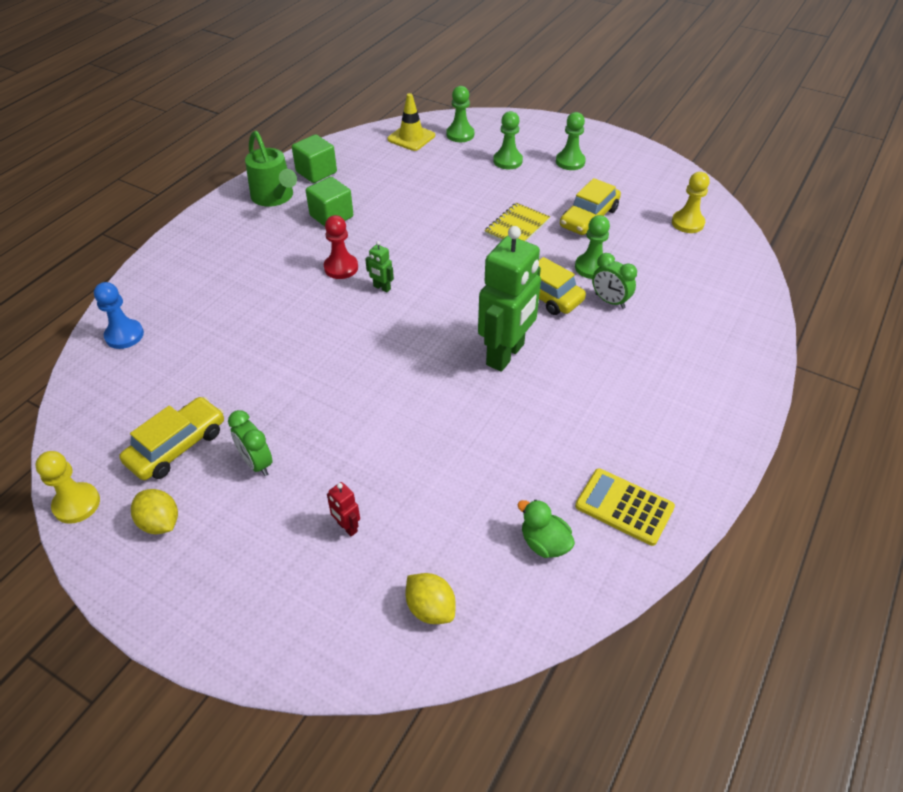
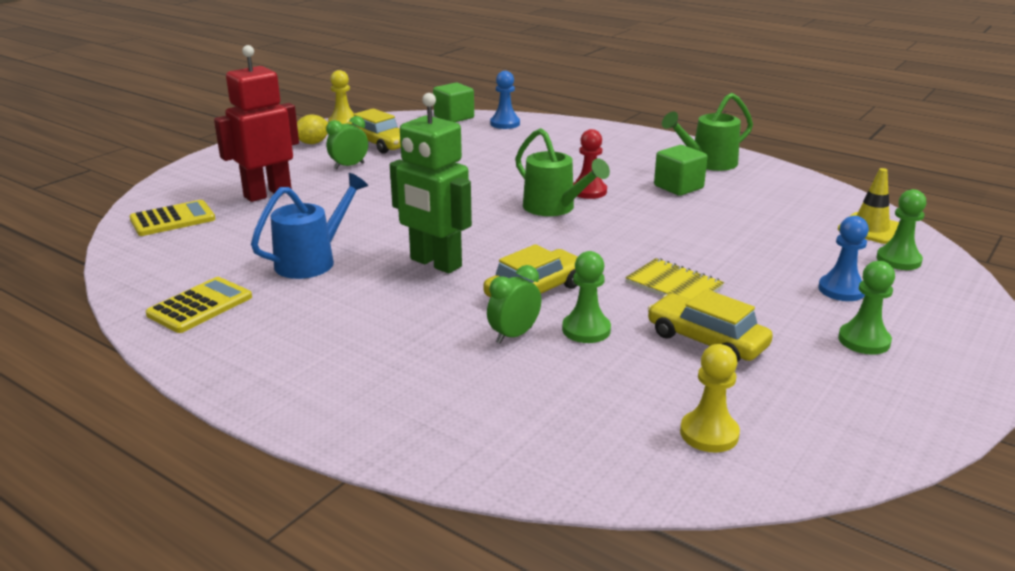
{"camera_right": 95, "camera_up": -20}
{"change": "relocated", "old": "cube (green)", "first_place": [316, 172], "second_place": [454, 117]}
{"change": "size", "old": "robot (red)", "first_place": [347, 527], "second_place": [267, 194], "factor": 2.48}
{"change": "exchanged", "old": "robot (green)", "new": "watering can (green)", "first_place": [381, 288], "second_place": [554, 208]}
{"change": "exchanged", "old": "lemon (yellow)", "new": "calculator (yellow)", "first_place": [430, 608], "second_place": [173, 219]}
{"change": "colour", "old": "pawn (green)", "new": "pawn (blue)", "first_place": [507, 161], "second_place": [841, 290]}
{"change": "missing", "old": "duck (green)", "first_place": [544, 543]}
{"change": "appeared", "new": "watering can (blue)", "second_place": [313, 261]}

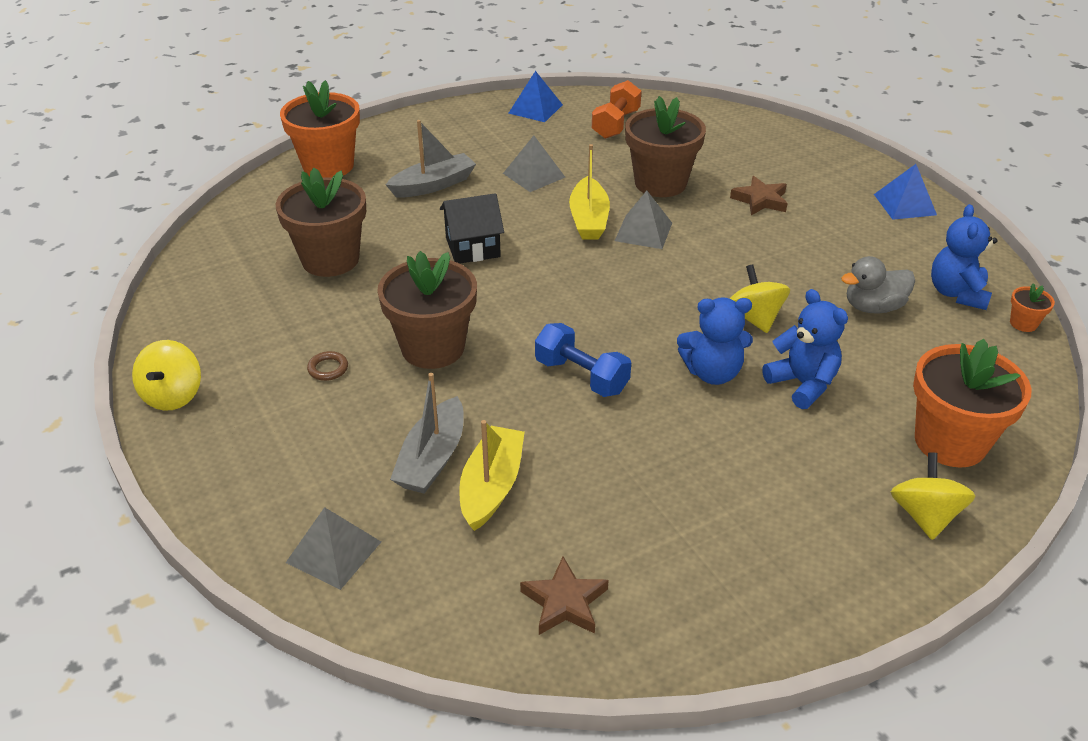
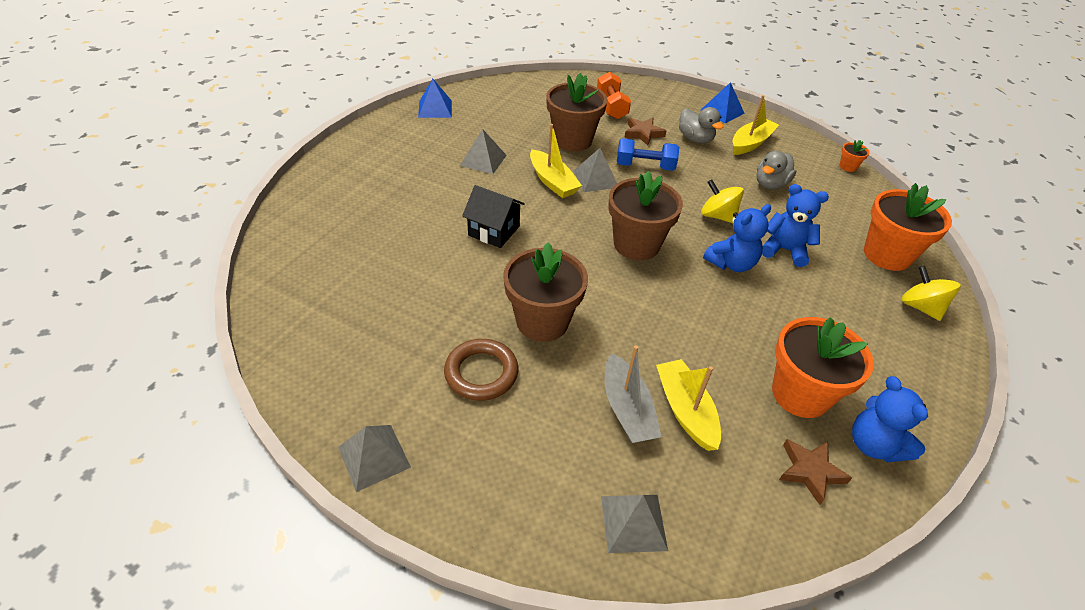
{"camera_right": -35, "camera_up": 5}
{"change": "exchanged", "old": "spinning top (yellow)", "new": "pyramid (grey)", "first_place": [173, 395], "second_place": [374, 457]}
{"change": "relocated", "old": "flower pot (brown)", "first_place": [330, 259], "second_place": [636, 244]}
{"change": "relocated", "old": "flower pot (orange)", "first_place": [328, 166], "second_place": [800, 394]}
{"change": "size", "old": "ring (brown)", "first_place": [328, 368], "second_place": [481, 373], "factor": 2.07}
{"change": "missing", "old": "boat (grey)", "first_place": [433, 185]}
{"change": "spun", "old": "house (black)", "first_place": [472, 247], "second_place": [494, 231], "degrees": 75}
{"change": "relocated", "old": "dumbbell (blue)", "first_place": [581, 376], "second_place": [645, 166]}
{"change": "relocated", "old": "dumbbell (orange)", "first_place": [615, 124], "second_place": [611, 107]}
{"change": "relocated", "old": "teddy bear (blue)", "first_place": [956, 293], "second_place": [874, 445]}
{"change": "appeared", "new": "duck (grey)", "second_place": [695, 139]}
{"change": "appeared", "new": "boat (yellow)", "second_place": [751, 143]}

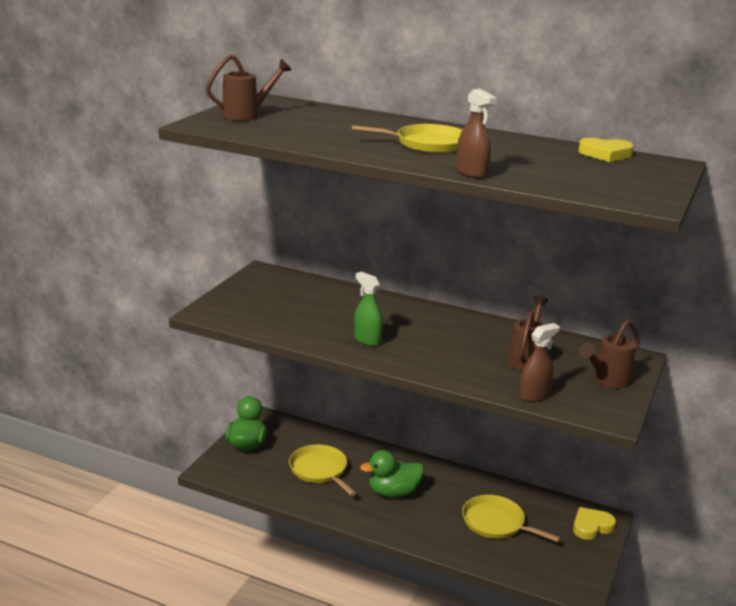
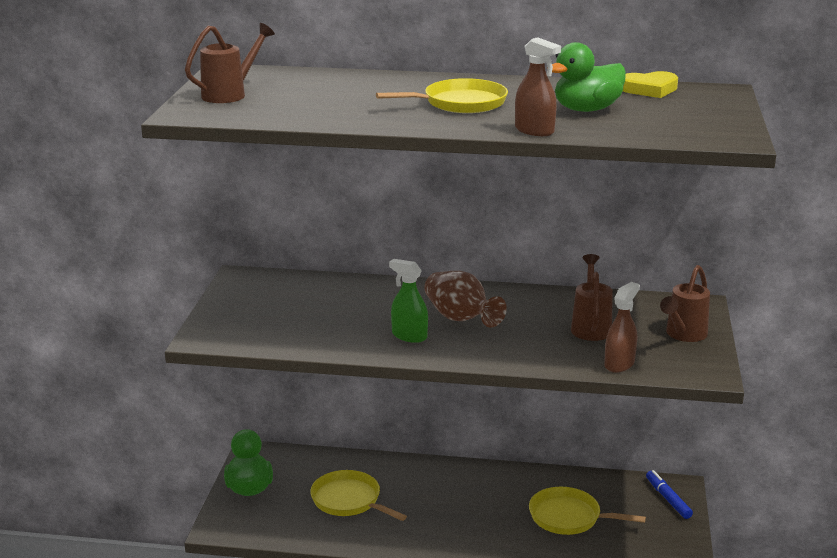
{"camera_right": -15, "camera_up": 0}
{"change": "relocated", "old": "duck (green)", "first_place": [393, 492], "second_place": [586, 110]}
{"change": "exchanged", "old": "heart (yellow)", "new": "marker (blue)", "first_place": [591, 526], "second_place": [668, 499]}
{"change": "appeared", "new": "vase (brown)", "second_place": [460, 319]}

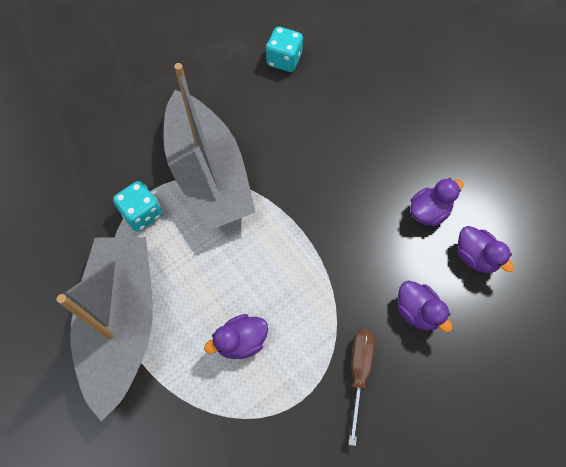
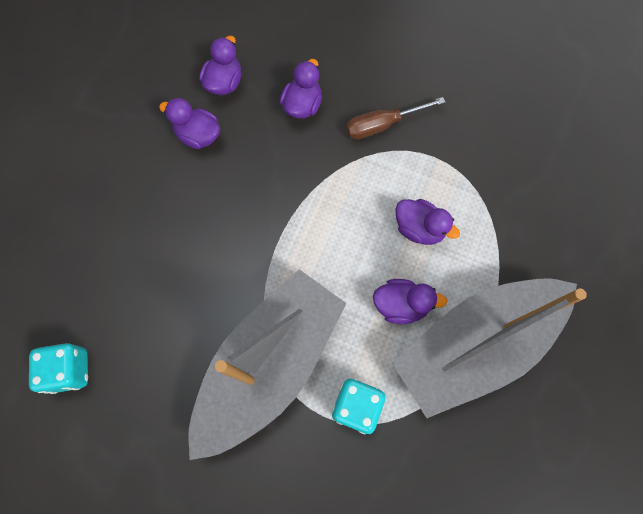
{"camera_right": -120, "camera_up": 5}
{"change": "appeared", "new": "duck (purple)", "second_place": [401, 305]}

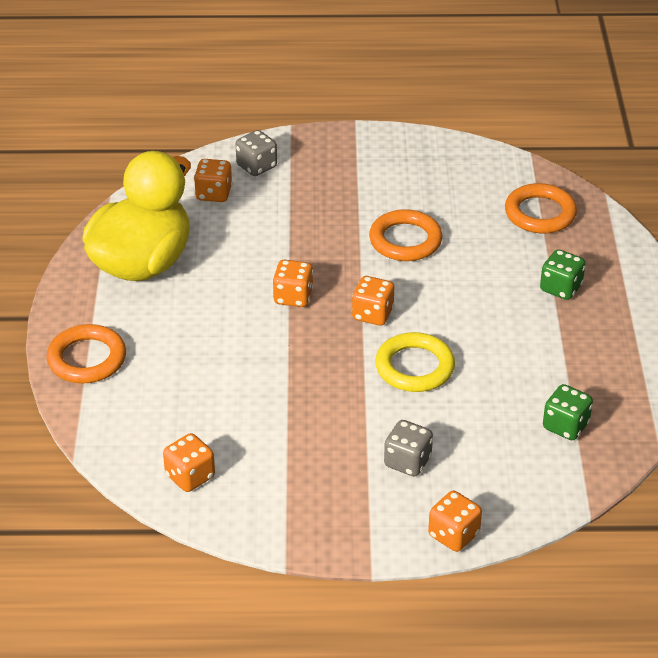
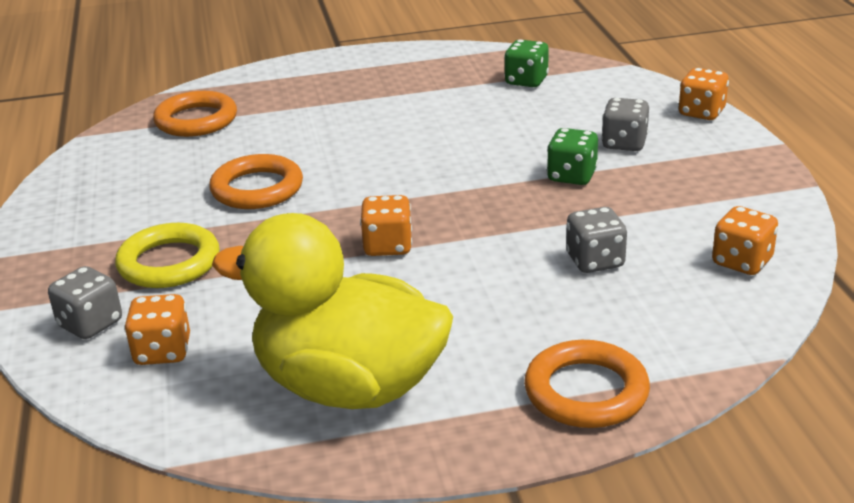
{"camera_right": -100, "camera_up": -10}
{"change": "missing", "old": "dice (orange)", "first_place": [372, 314]}
{"change": "relocated", "old": "ring (yellow)", "first_place": [414, 367], "second_place": [169, 263]}
{"change": "relocated", "old": "dice (green)", "first_place": [560, 288], "second_place": [572, 176]}
{"change": "appeared", "new": "dice (grey)", "second_place": [595, 261]}

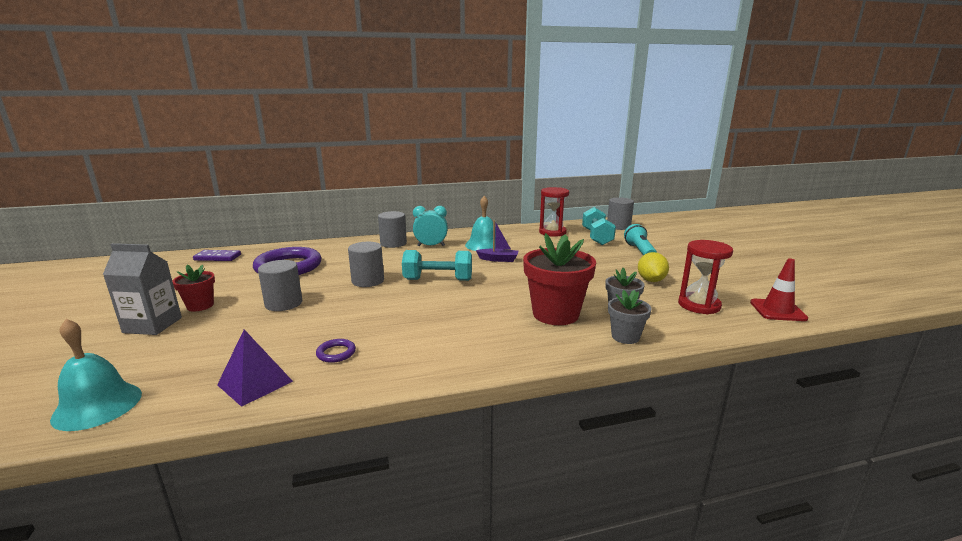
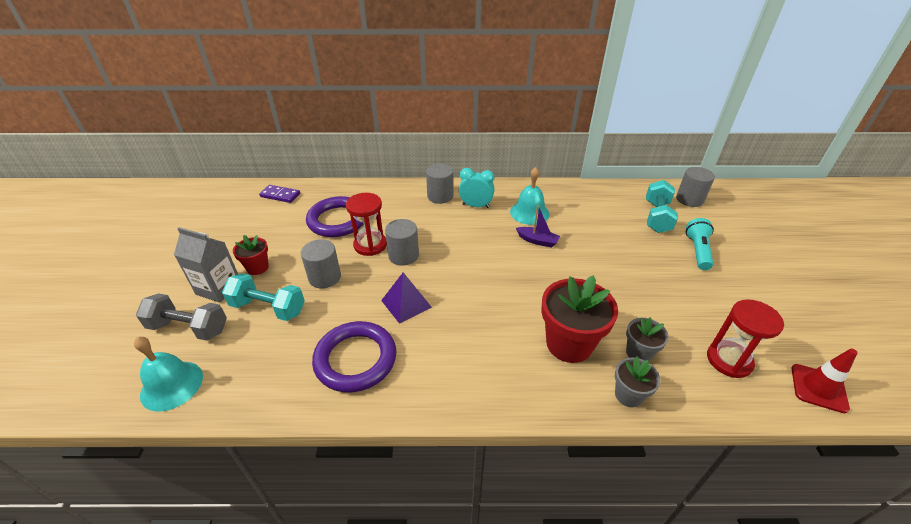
{"camera_right": 15, "camera_up": 20}
{"change": "relocated", "old": "pyramid (purple)", "first_place": [255, 383], "second_place": [406, 304]}
{"change": "size", "old": "ring (purple)", "first_place": [336, 353], "second_place": [355, 359], "factor": 2.43}
{"change": "relocated", "old": "dumbbell (turquoise)", "first_place": [438, 280], "second_place": [268, 308]}
{"change": "relocated", "old": "hourglass (red)", "first_place": [552, 232], "second_place": [370, 245]}
{"change": "missing", "old": "lemon (yellow)", "first_place": [651, 280]}
{"change": "appeared", "new": "dumbbell (grey)", "second_place": [189, 328]}

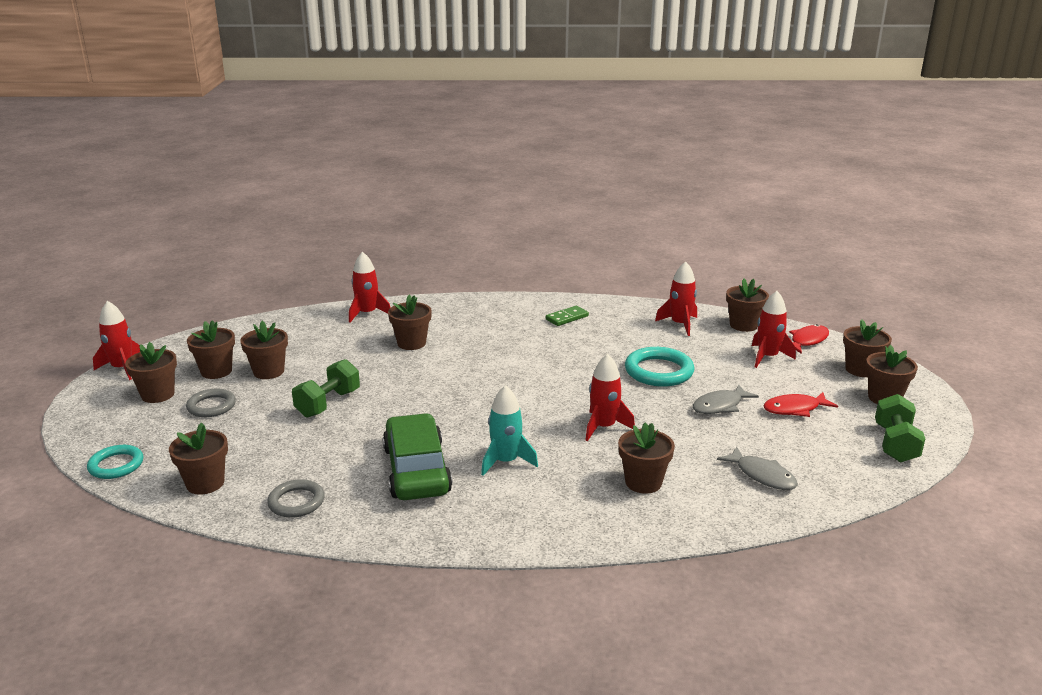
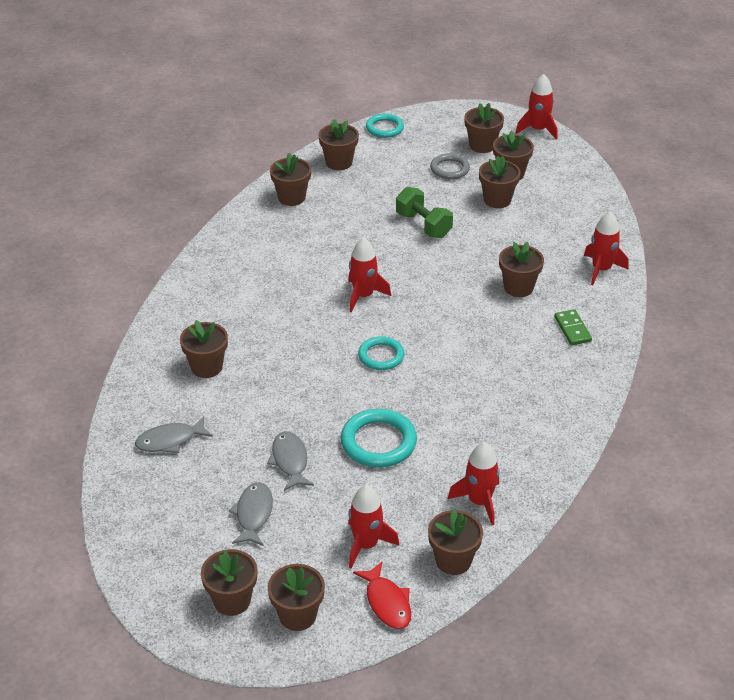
{"camera_right": 110, "camera_up": 15}
{"change": "exchanged", "old": "ring (grey)", "new": "flower pot (brown)", "first_place": [296, 502], "second_place": [291, 197]}
{"change": "missing", "old": "car (green)", "first_place": [416, 470]}
{"change": "missing", "old": "rocket (turquoise)", "first_place": [506, 462]}
{"change": "relocated", "old": "domino (green)", "first_place": [567, 318], "second_place": [572, 329]}
{"change": "relocated", "old": "rocket (red)", "first_place": [603, 427], "second_place": [363, 296]}
{"change": "colour", "old": "fish (red)", "new": "fish (grey)", "first_place": [794, 409], "second_place": [253, 514]}
{"change": "missing", "old": "dumbbell (green)", "first_place": [895, 444]}
{"change": "appeared", "new": "ring (turquoise)", "second_place": [381, 356]}

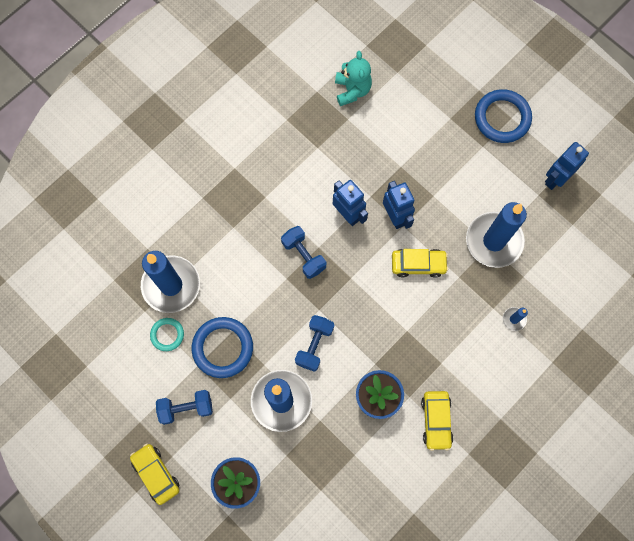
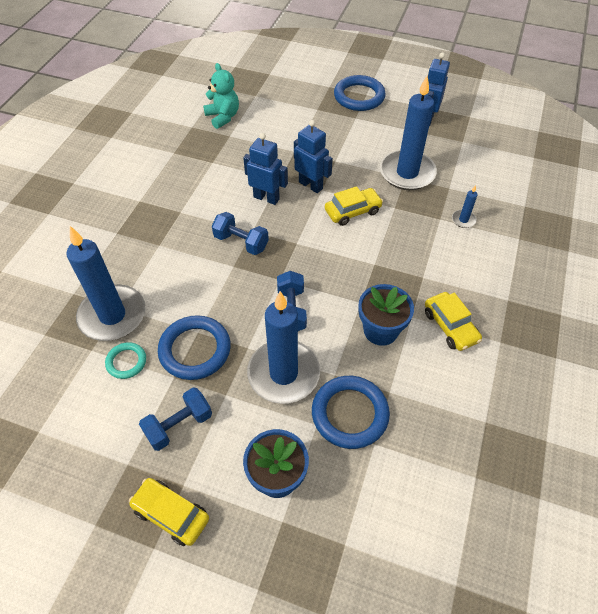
{"camera_right": -25, "camera_up": -20}
{"change": "appeared", "new": "ring (blue)", "second_place": [350, 414]}

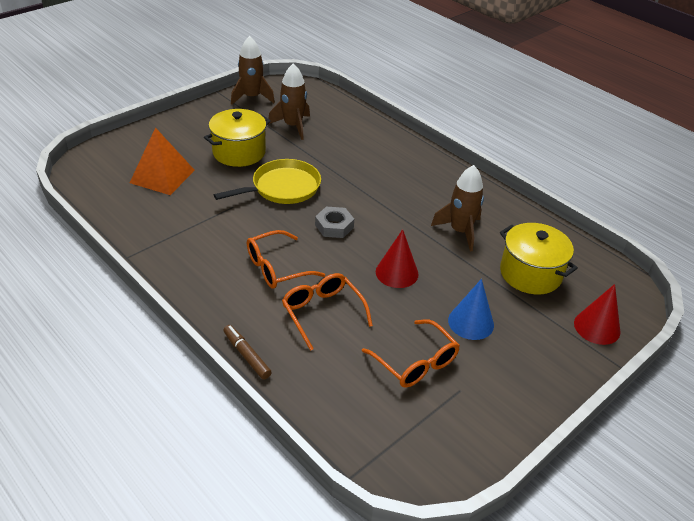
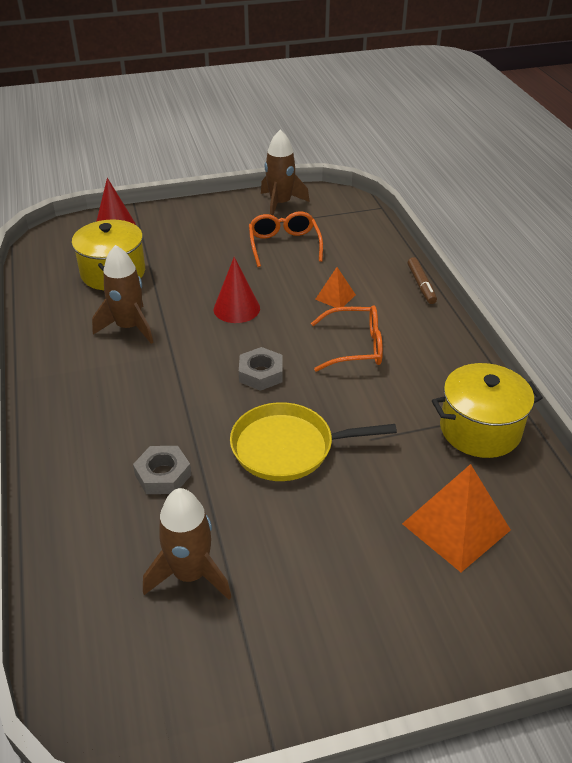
{"camera_right": -150, "camera_up": 0}
{"change": "relocated", "old": "pot (yellow)", "first_place": [239, 152], "second_place": [480, 429]}
{"change": "relocated", "old": "rocket (brown)", "first_place": [252, 97], "second_place": [280, 204]}
{"change": "exchanged", "old": "glasses (orange)", "new": "pyramid (orange)", "first_place": [322, 312], "second_place": [335, 297]}
{"change": "missing", "old": "cone (blue)", "first_place": [471, 322]}
{"change": "appeared", "new": "nut (grey)", "second_place": [163, 475]}

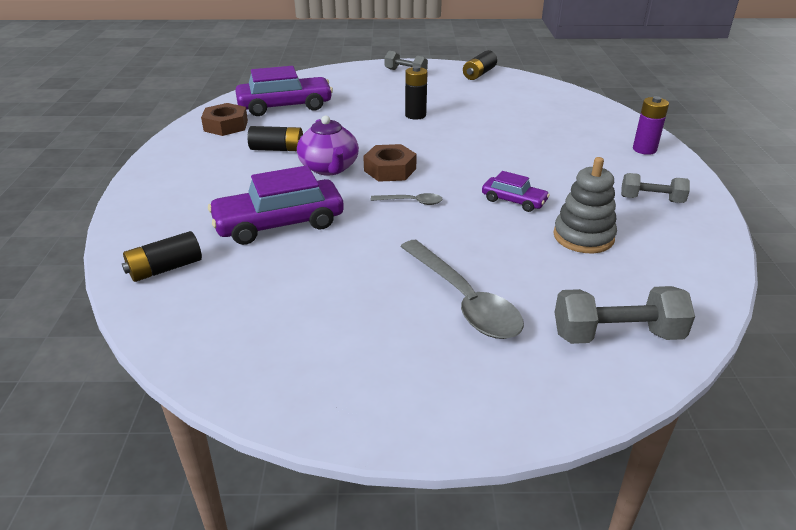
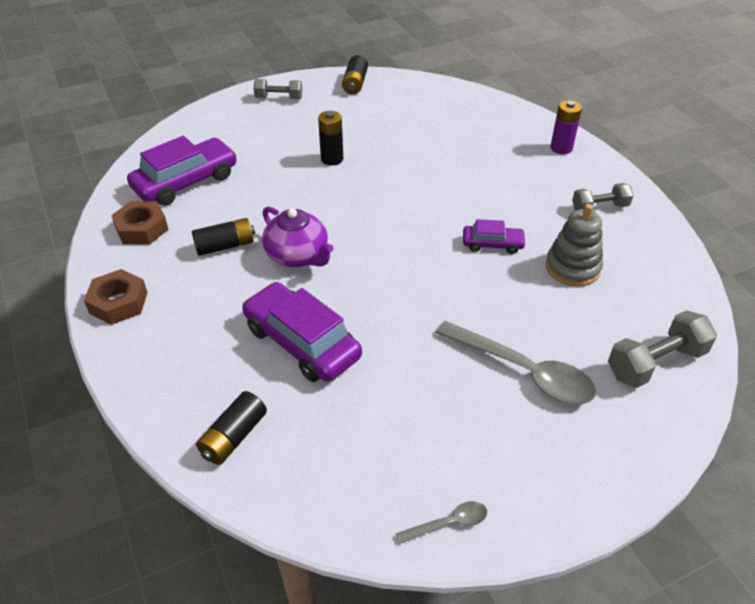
{"camera_right": -25, "camera_up": 10}
{"change": "spun", "old": "car (purple)", "first_place": [279, 223], "second_place": [302, 342], "degrees": 90}
{"change": "relocated", "old": "nut (brown)", "first_place": [390, 170], "second_place": [118, 303]}
{"change": "relocated", "old": "spoon (grey)", "first_place": [412, 202], "second_place": [448, 523]}

